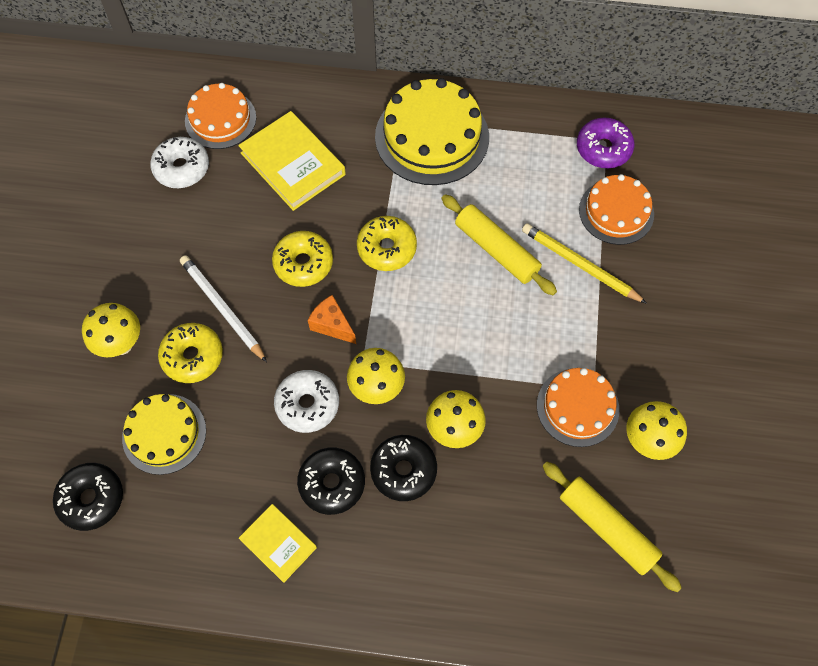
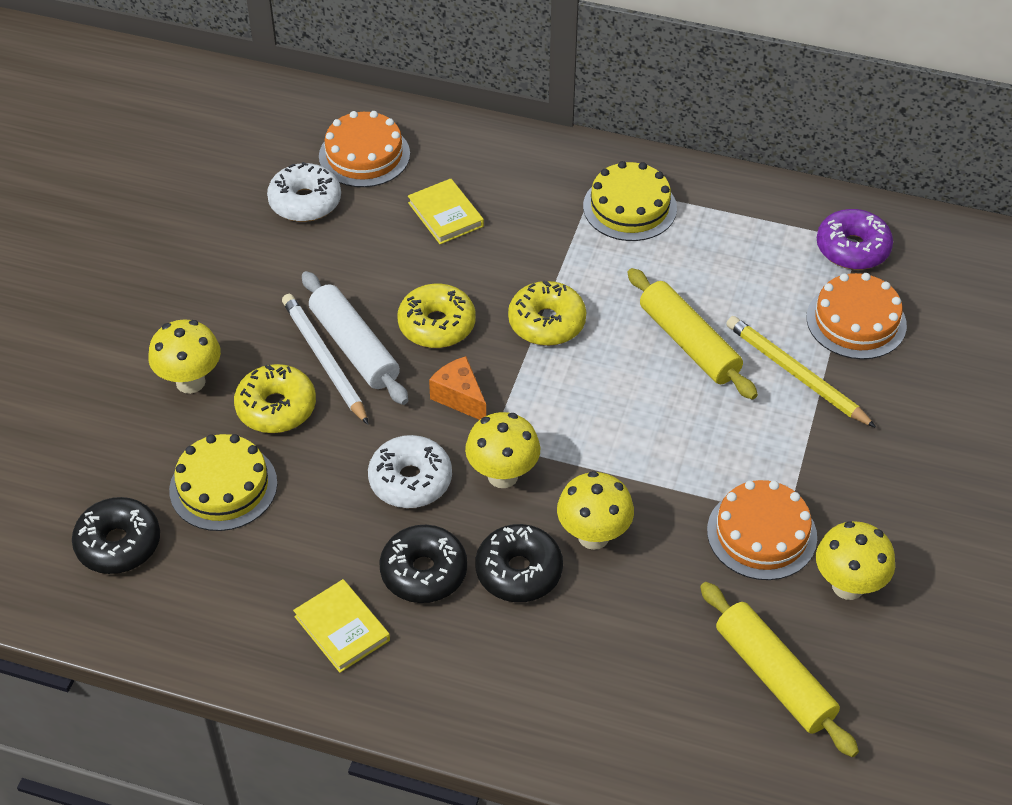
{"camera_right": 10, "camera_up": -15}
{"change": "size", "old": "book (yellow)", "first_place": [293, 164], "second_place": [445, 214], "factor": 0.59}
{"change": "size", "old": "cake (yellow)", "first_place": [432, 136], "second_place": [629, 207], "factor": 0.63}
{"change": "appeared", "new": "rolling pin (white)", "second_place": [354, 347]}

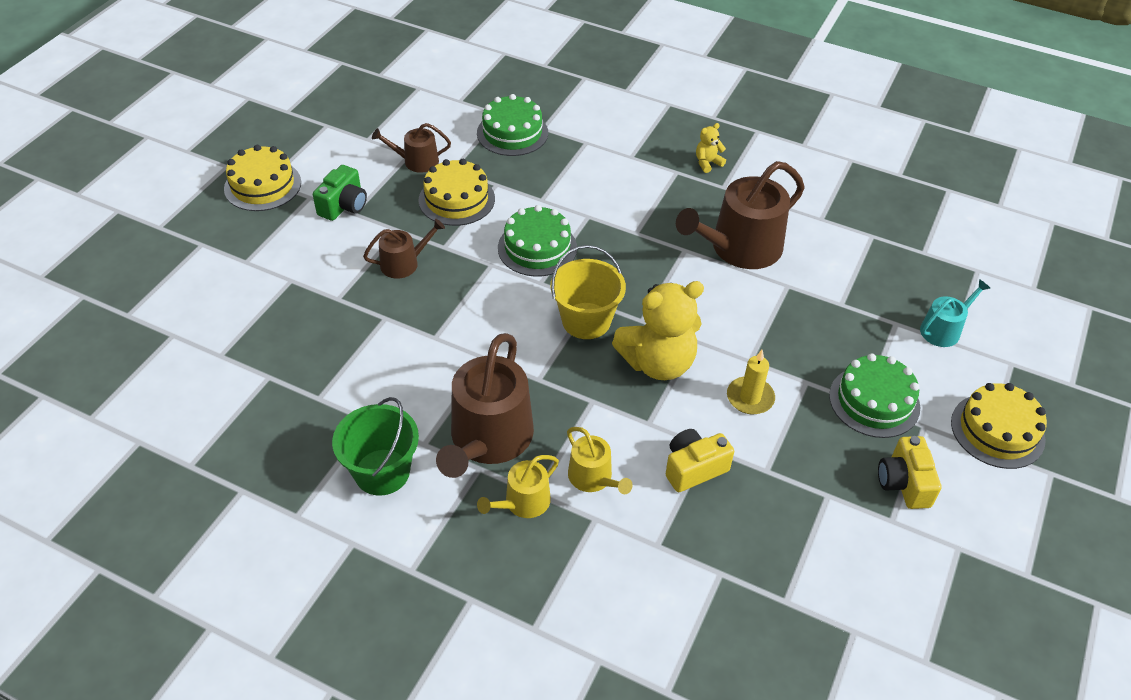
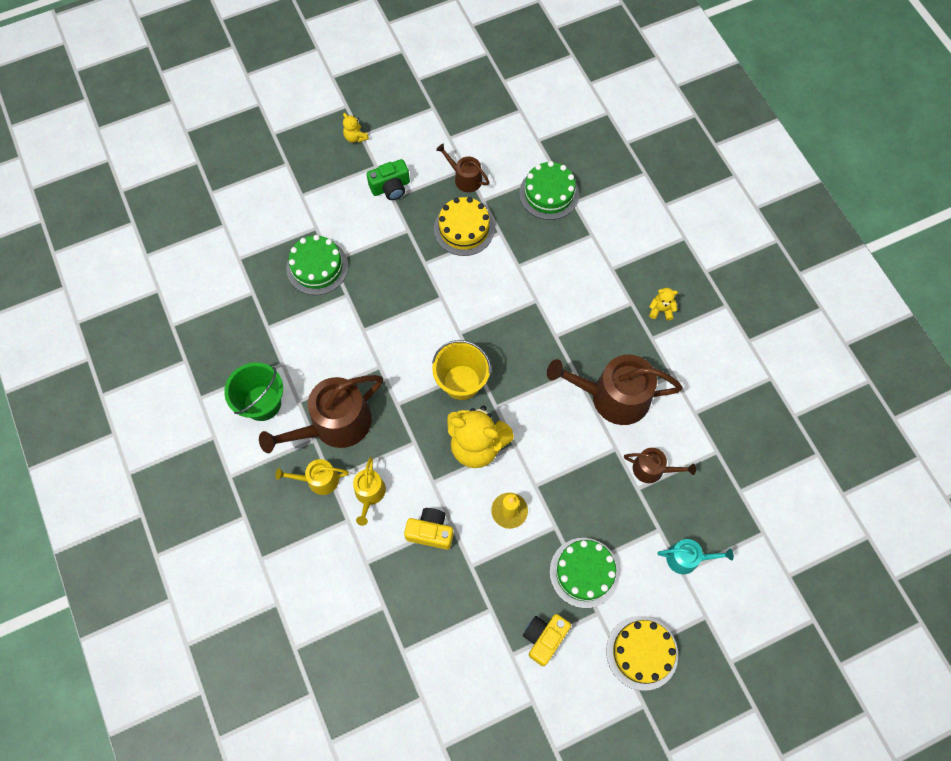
{"camera_right": 40, "camera_up": 20}
{"change": "exchanged", "old": "cake (yellow)", "new": "teddy bear (yellow)", "first_place": [262, 185], "second_place": [355, 137]}
{"change": "relocated", "old": "watering can (brown)", "first_place": [404, 263], "second_place": [652, 469]}
{"change": "relocated", "old": "cake (green)", "first_place": [537, 248], "second_place": [317, 267]}

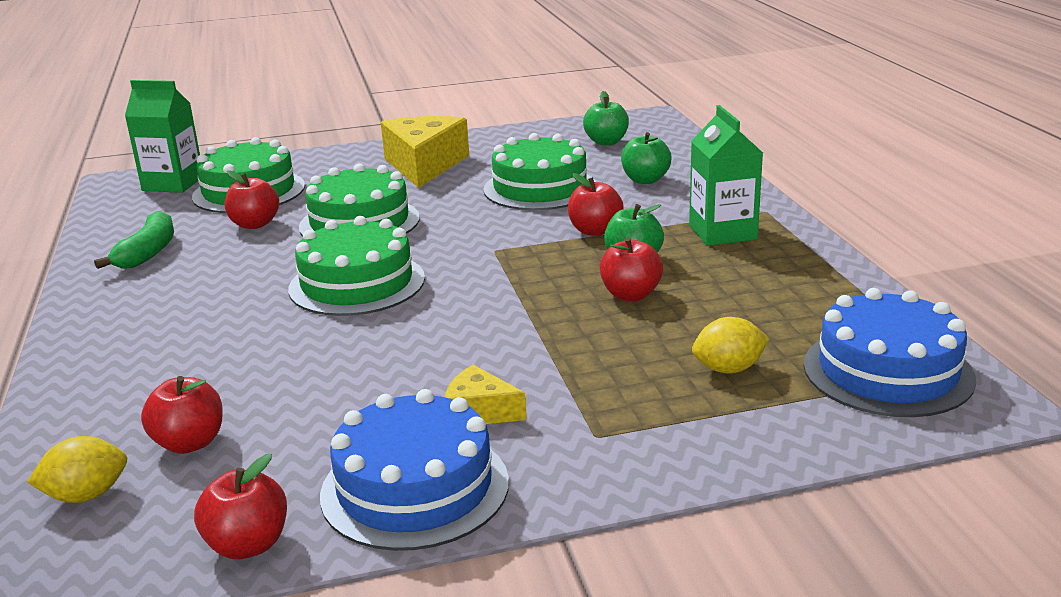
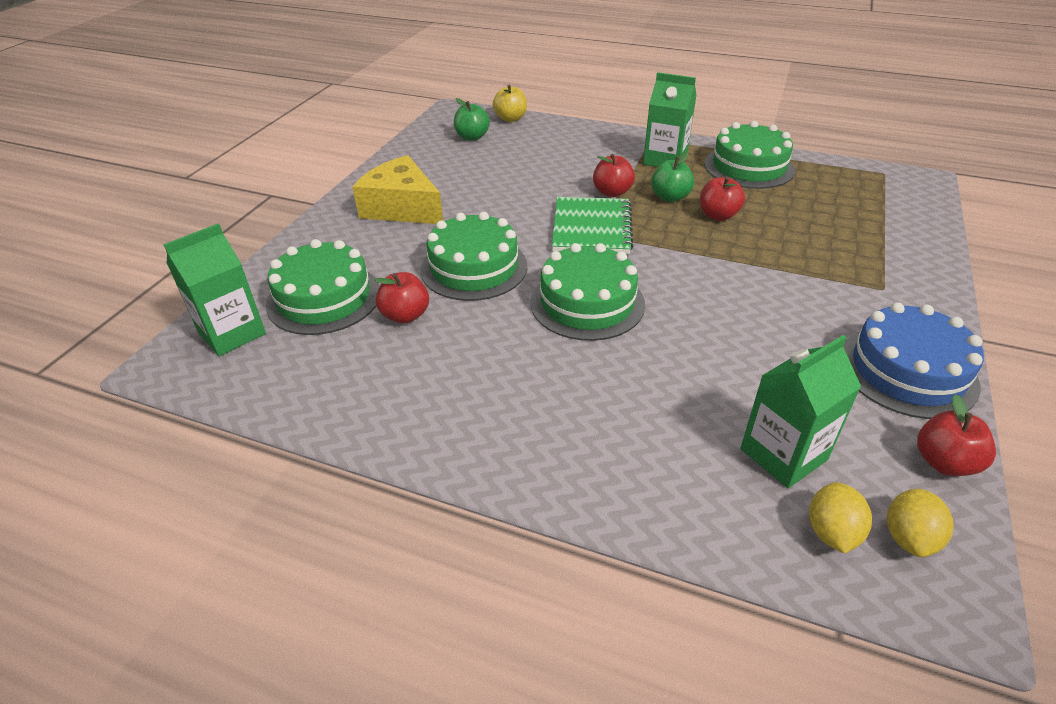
{"camera_right": -55, "camera_up": 15}
{"change": "missing", "old": "banana (green)", "first_place": [148, 252]}
{"change": "exchanged", "old": "apple (red)", "new": "carton (green)", "first_place": [190, 443], "second_place": [783, 454]}
{"change": "missing", "old": "cheese (yellow)", "first_place": [479, 411]}
{"change": "relocated", "old": "cake (green)", "first_place": [540, 188], "second_place": [748, 167]}
{"change": "missing", "old": "apple (green)", "first_place": [645, 180]}
{"change": "relocated", "old": "lemon (yellow)", "first_place": [728, 369], "second_place": [909, 537]}
{"change": "missing", "old": "cake (blue)", "first_place": [888, 371]}
{"change": "appeared", "new": "apple (yellow)", "second_place": [510, 119]}
{"change": "appeared", "new": "notebook (green)", "second_place": [591, 228]}

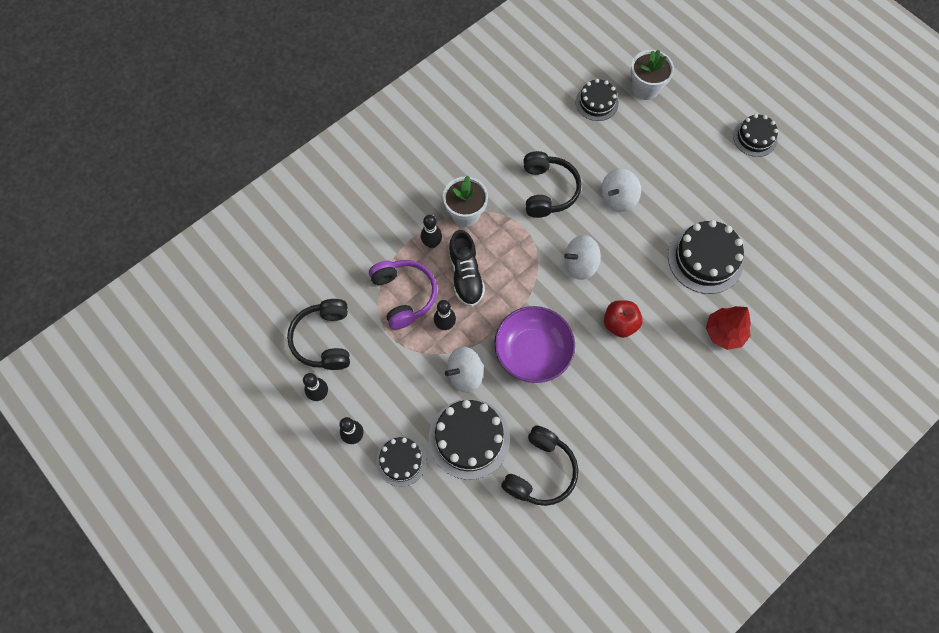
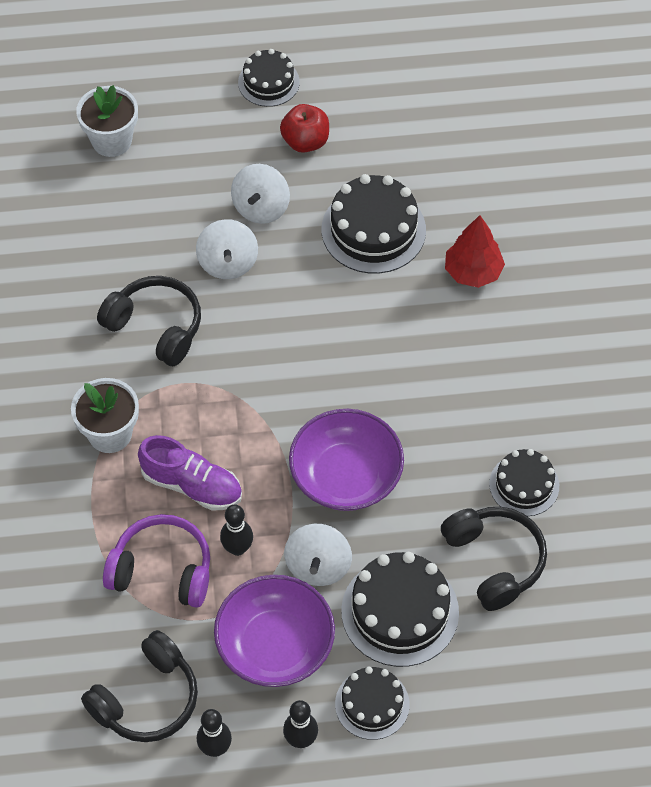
{"camera_right": -55, "camera_up": -10}
{"change": "spun", "old": "headphones (black)", "first_place": [324, 339], "second_place": [147, 699], "degrees": -75}
{"change": "missing", "old": "bowling pin (black)", "first_place": [432, 243]}
{"change": "colour", "old": "shoe (black)", "new": "shoe (purple)", "first_place": [465, 275], "second_place": [192, 485]}
{"change": "relocated", "old": "spinning top (white)", "first_place": [580, 264], "second_place": [261, 207]}
{"change": "relocated", "old": "cake (black)", "first_place": [596, 102], "second_place": [524, 485]}
{"change": "relocated", "old": "apple (red)", "first_place": [620, 324], "second_place": [305, 141]}
{"change": "appeared", "new": "bowl (purple)", "second_place": [275, 645]}

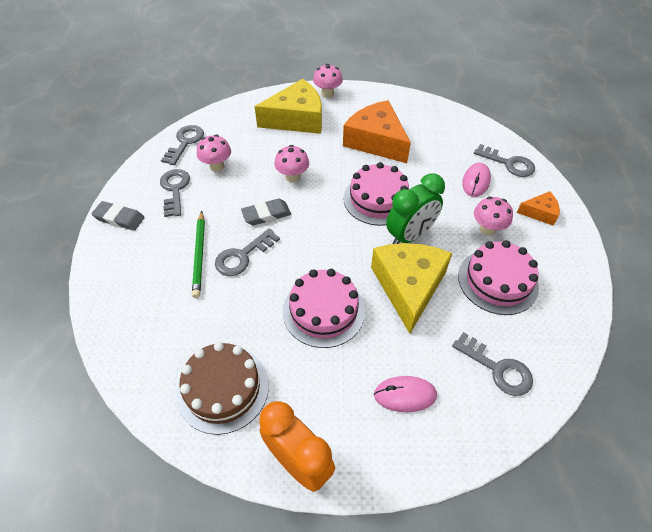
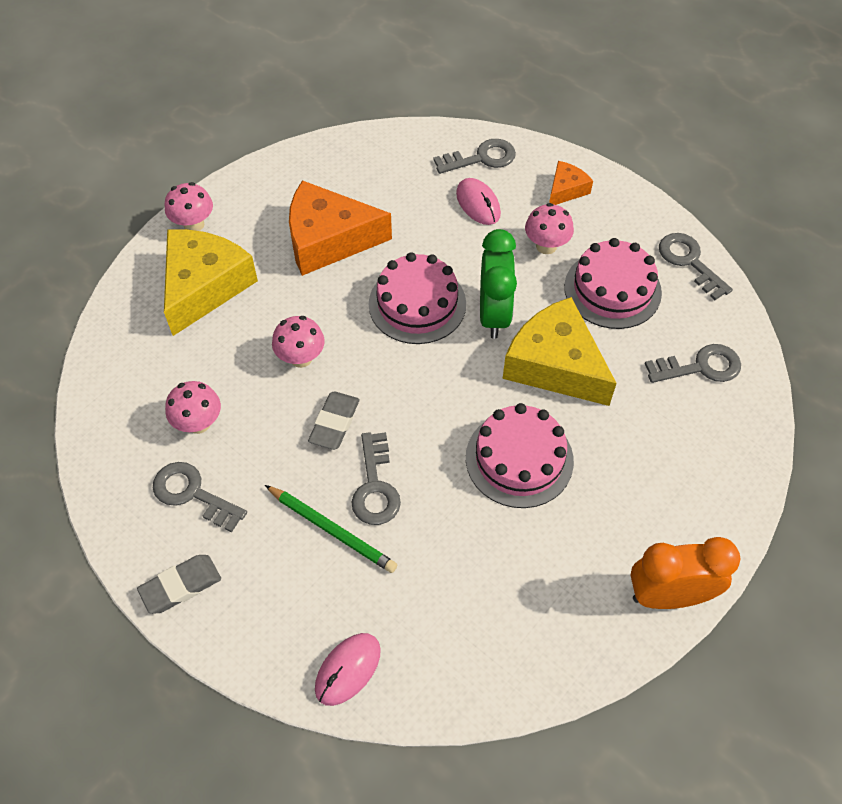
{"camera_right": -50, "camera_up": 5}
{"change": "relocated", "old": "key (grey)", "first_place": [185, 143], "second_place": [690, 262]}
{"change": "missing", "old": "cake (brown)", "first_place": [223, 388]}
{"change": "relocated", "old": "mouse (pink)", "first_place": [405, 395], "second_place": [348, 669]}

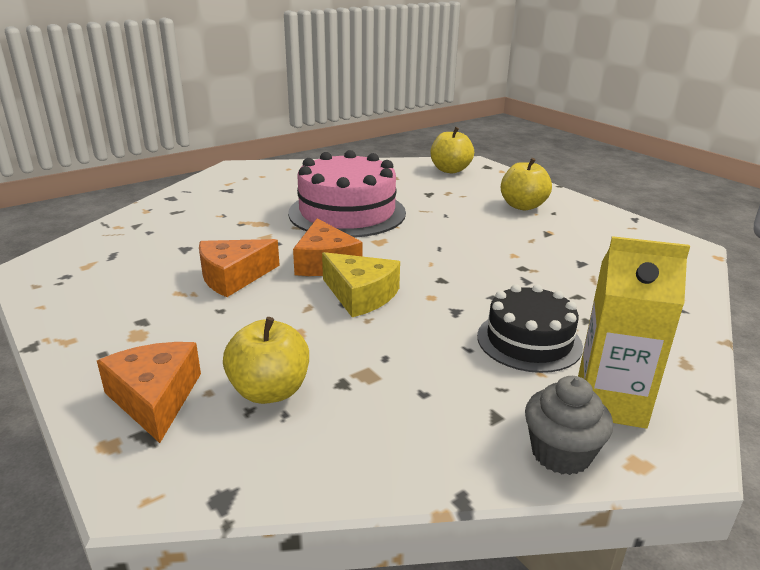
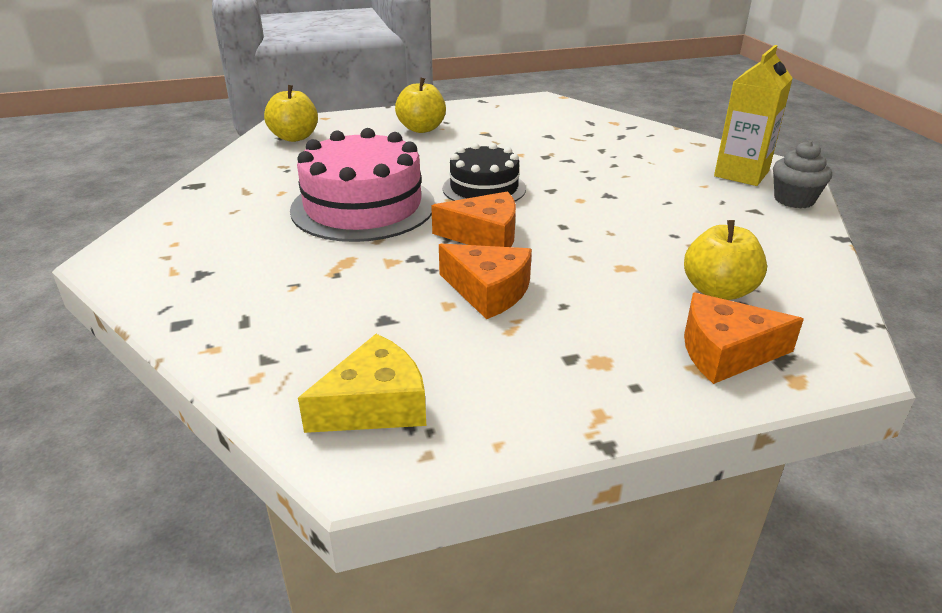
{"camera_right": -70, "camera_up": 5}
{"change": "spun", "old": "cheese (orange)", "first_place": [233, 277], "second_place": [488, 291], "degrees": -45}
{"change": "relocated", "old": "cheese (yellow)", "first_place": [360, 295], "second_place": [375, 405]}
{"change": "relocated", "old": "cake (black)", "first_place": [529, 341], "second_place": [484, 188]}

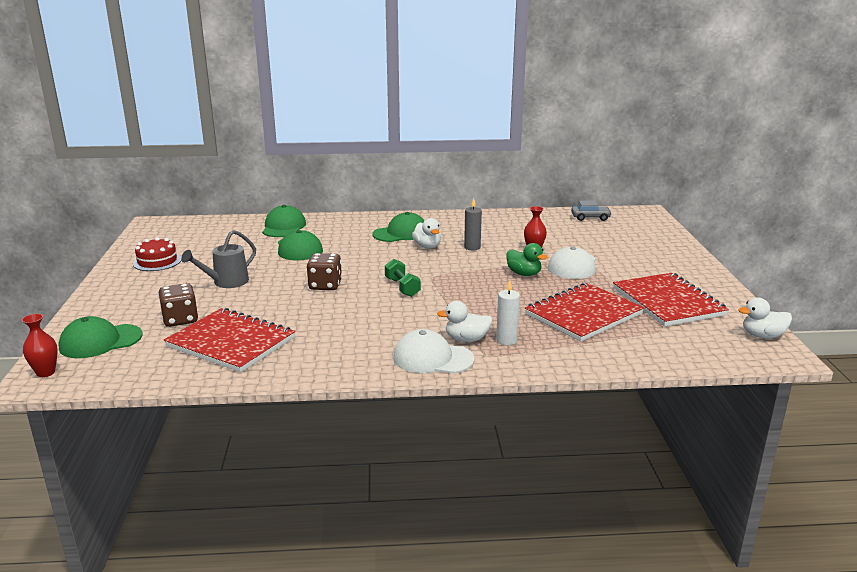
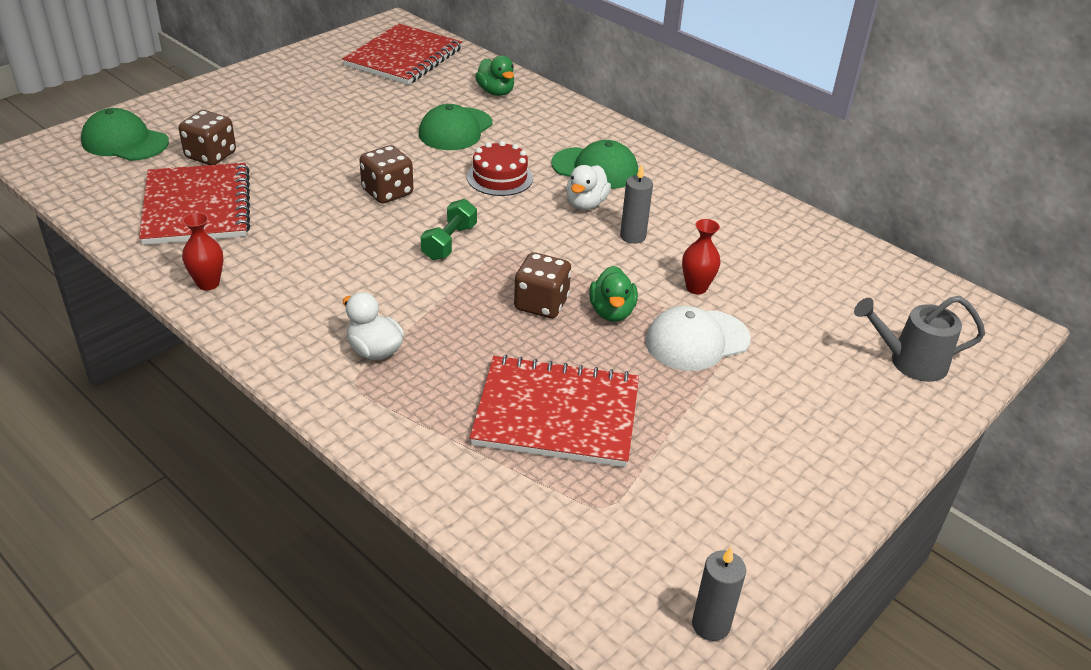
{"camera_right": 45, "camera_up": 15}
{"change": "relocated", "old": "vase (red)", "first_place": [46, 372], "second_place": [208, 283]}
{"change": "relocated", "old": "cake (red)", "first_place": [157, 261], "second_place": [500, 177]}
{"change": "relocated", "old": "watering can (grey)", "first_place": [226, 282], "second_place": [909, 362]}
{"change": "exchanged", "old": "cap (green)", "new": "duck (green)", "first_place": [284, 227], "second_place": [496, 92]}
{"change": "missing", "old": "cap (white)", "first_place": [432, 358]}
{"change": "missing", "old": "candle (white)", "first_place": [506, 340]}
{"change": "missing", "old": "car (grey)", "first_place": [590, 217]}
{"change": "relocated", "old": "notebook (red)", "first_place": [667, 302], "second_place": [403, 57]}
{"change": "exchanged", "old": "duck (white)", "new": "candle (grey)", "first_place": [762, 335], "second_place": [710, 625]}
{"change": "appeared", "new": "dice (brown)", "second_place": [541, 304]}

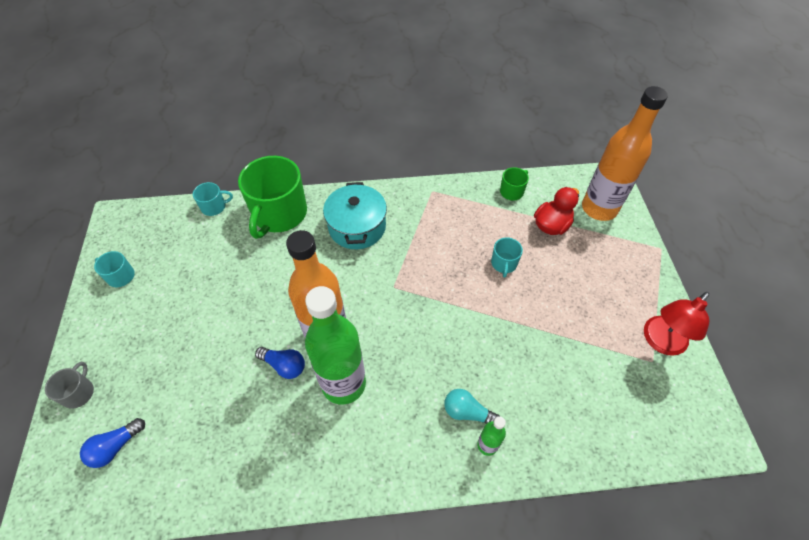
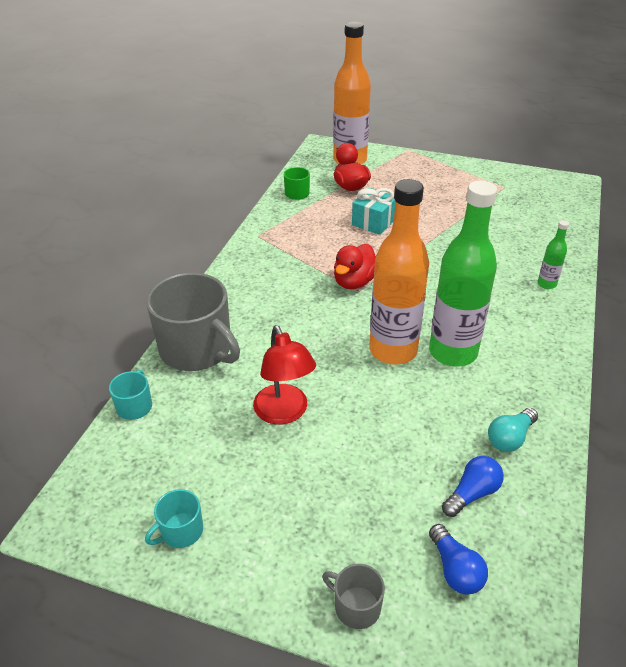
{"camera_right": -65, "camera_up": -15}
{"change": "colour", "old": "mug (green)", "new": "mug (grey)", "first_place": [279, 214], "second_place": [197, 349]}
{"change": "relocated", "old": "light bulb (blue)", "first_place": [284, 365], "second_place": [472, 493]}
{"change": "missing", "old": "pot (turquoise)", "first_place": [357, 227]}
{"change": "relocated", "old": "light bulb (turquoise)", "first_place": [467, 412], "second_place": [510, 438]}
{"change": "exchanged", "old": "mug (turquoise)", "new": "gift (turquoise)", "first_place": [504, 263], "second_place": [374, 222]}
{"change": "relocated", "old": "lamp (red)", "first_place": [660, 342], "second_place": [284, 413]}
{"change": "appeared", "new": "duck (red)", "second_place": [354, 282]}

